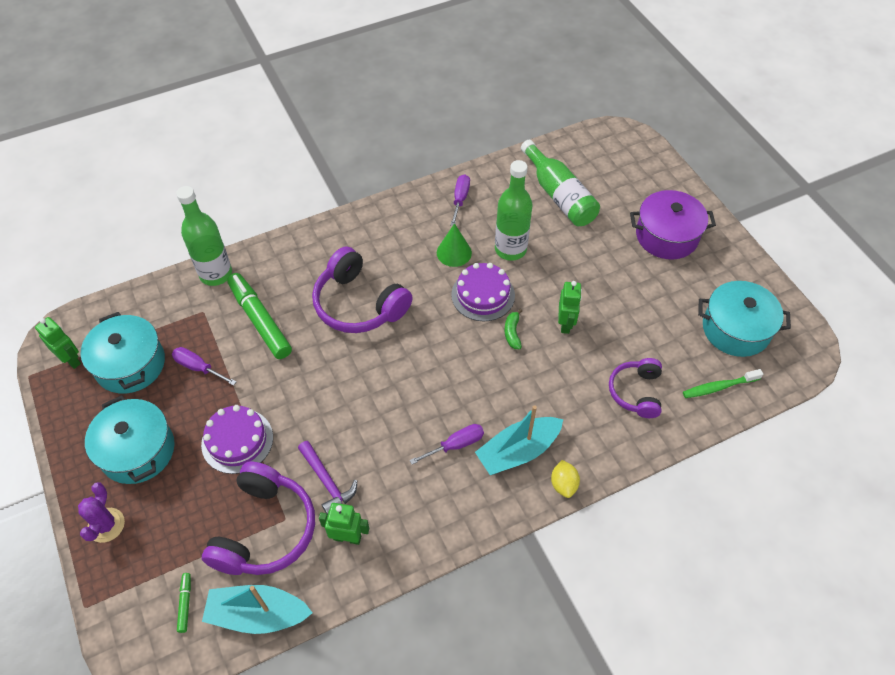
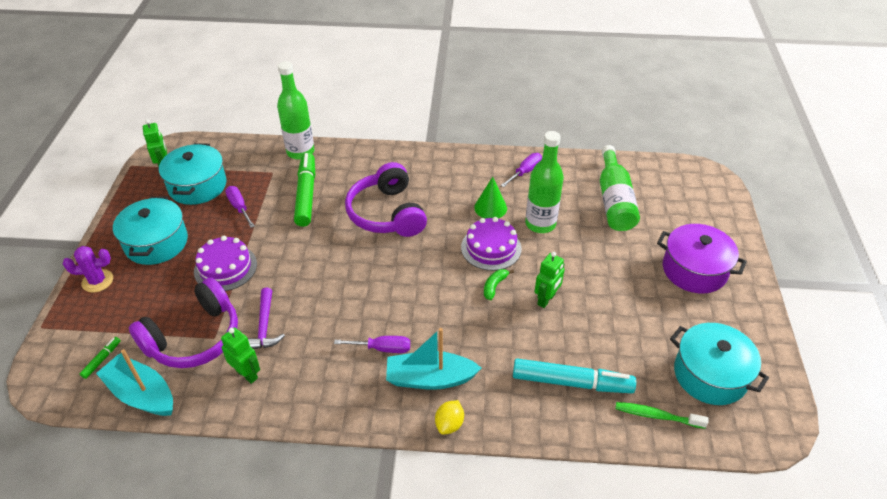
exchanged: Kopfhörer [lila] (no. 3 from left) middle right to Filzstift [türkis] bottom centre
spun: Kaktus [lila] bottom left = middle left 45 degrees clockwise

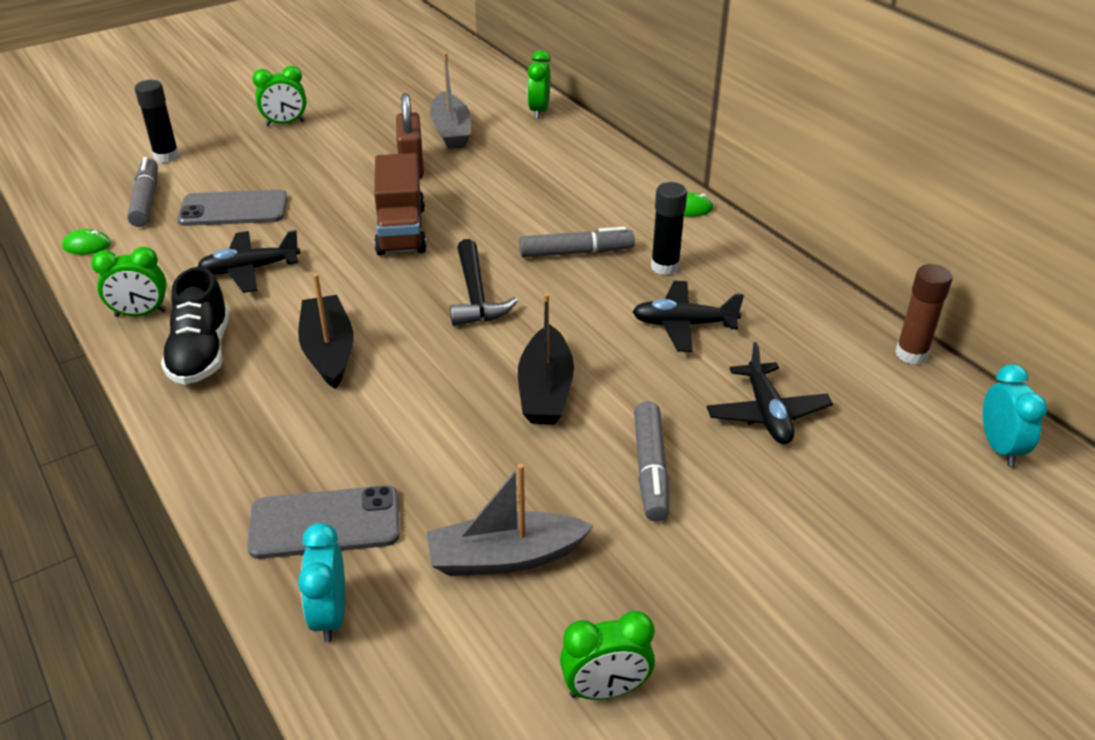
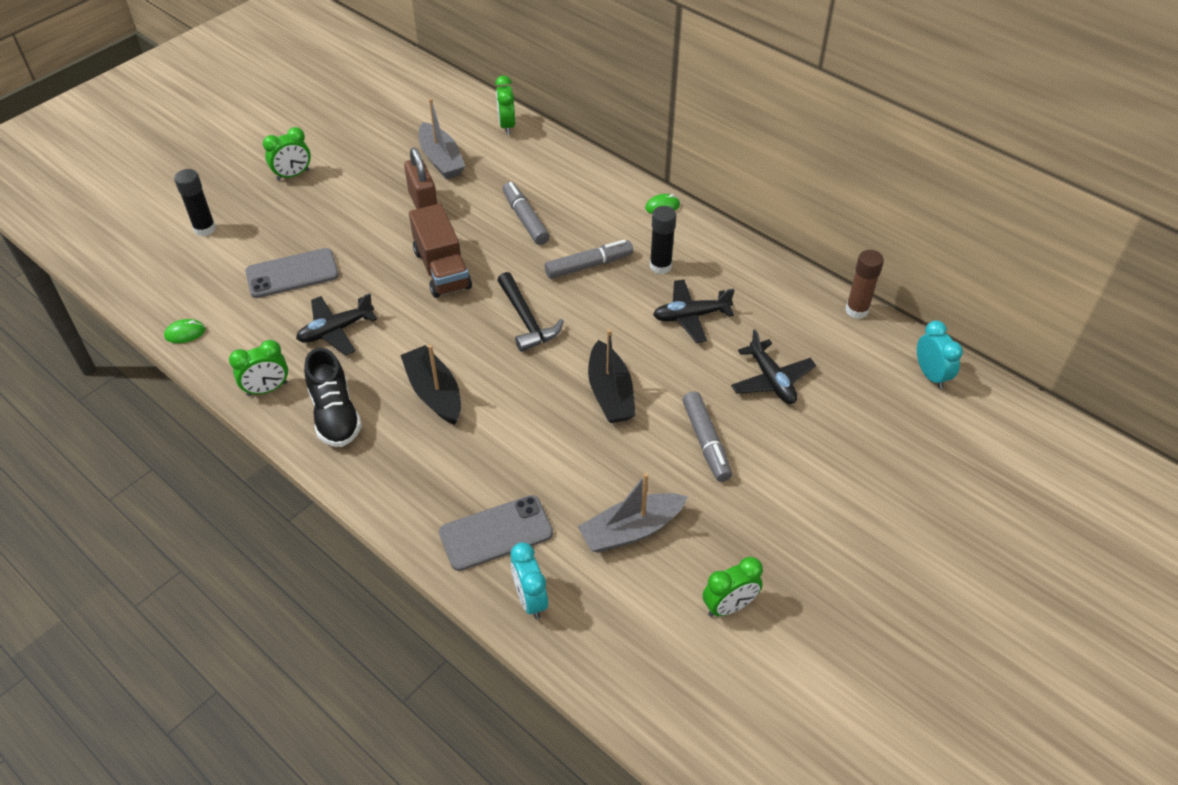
relocated: Filzstift [grau] (no. 1 from left) top left to top centre

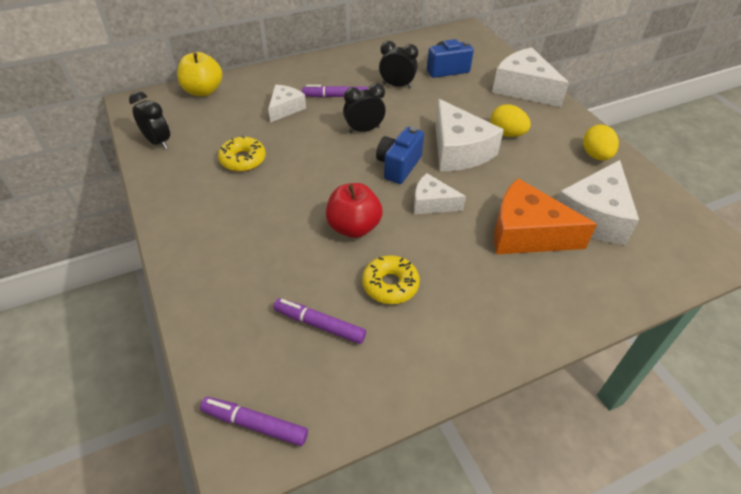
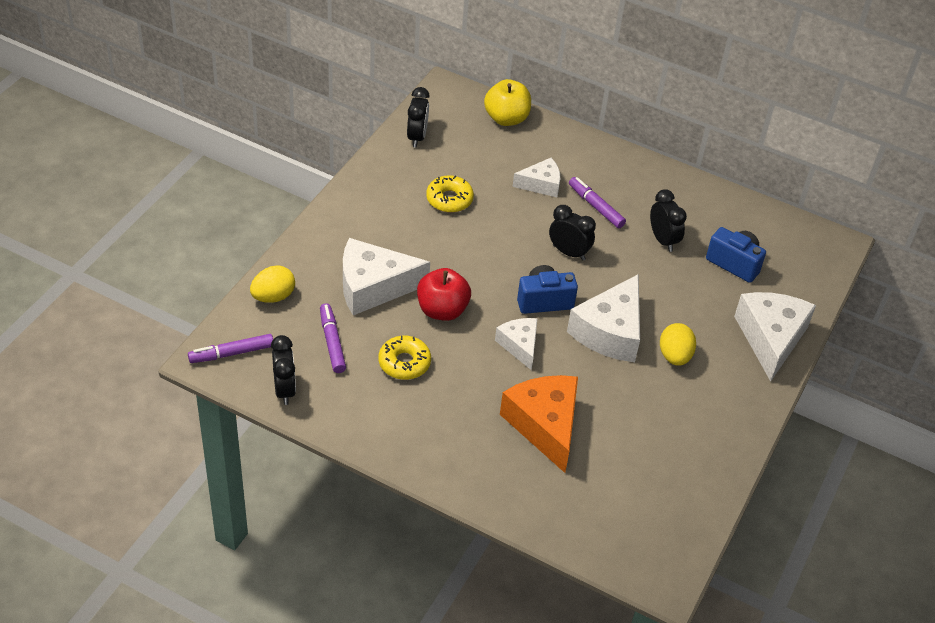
appeared: Wecker [schwarz] (no. 1 from left) middle left
relocated: Käse [weiß] (no. 5 from left in the first image) middle right to Käse [weiß] (no. 1 from left) centre; Ei [gelb] (no. 2 from left in the first image) top right to Ei [gelb] (no. 1 from left) middle left
spun: Filzstift [lila] (no. 1 from left) bottom centre = middle left 90 degrees counterclockwise

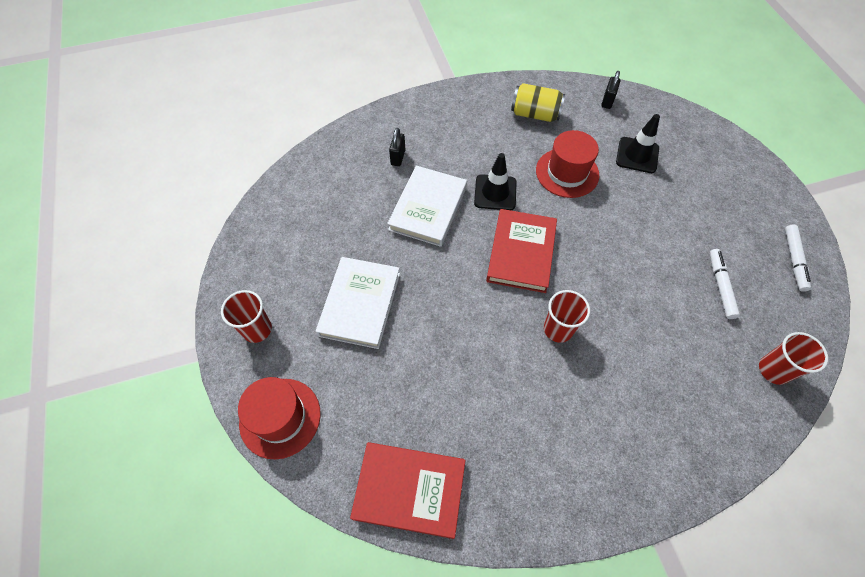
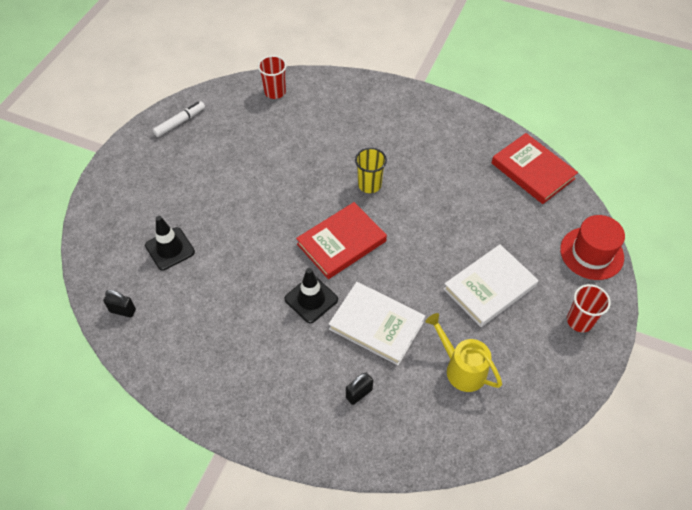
missing: Dose [gelb] top centre; Hut [rot] (no. 2 from left) top centre; Filzstift [weiß] (no. 1 from left) middle right
appeared: Gießkanne [gelb] bottom right
colour: Becher [rot] (no. 2 from left) centre to Becher [gelb] centre
spun: Buch [weiß] (no. 2 from left in the first image) centre = centre 60 degrees clockwise; Vorhängeschloss [schwarz] (no. 2 from left in the first image) top right = middle left 45 degrees clockwise

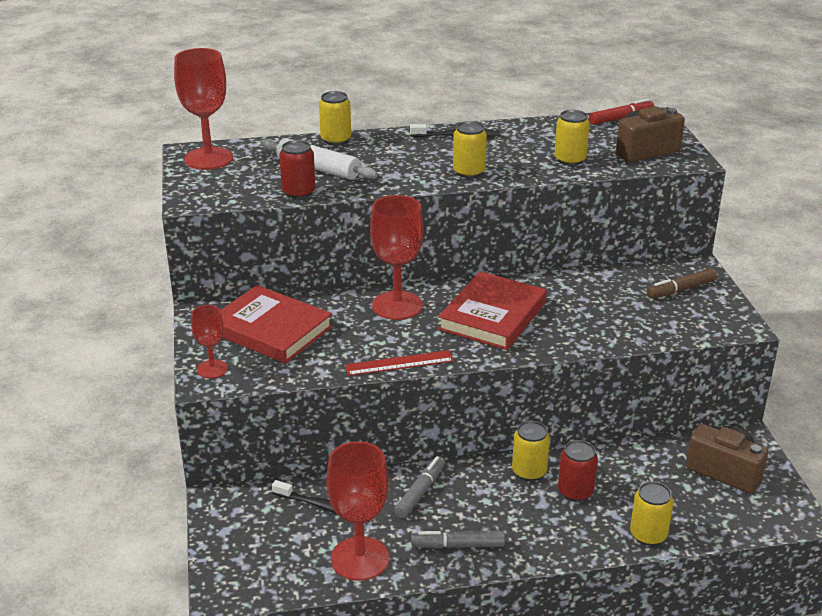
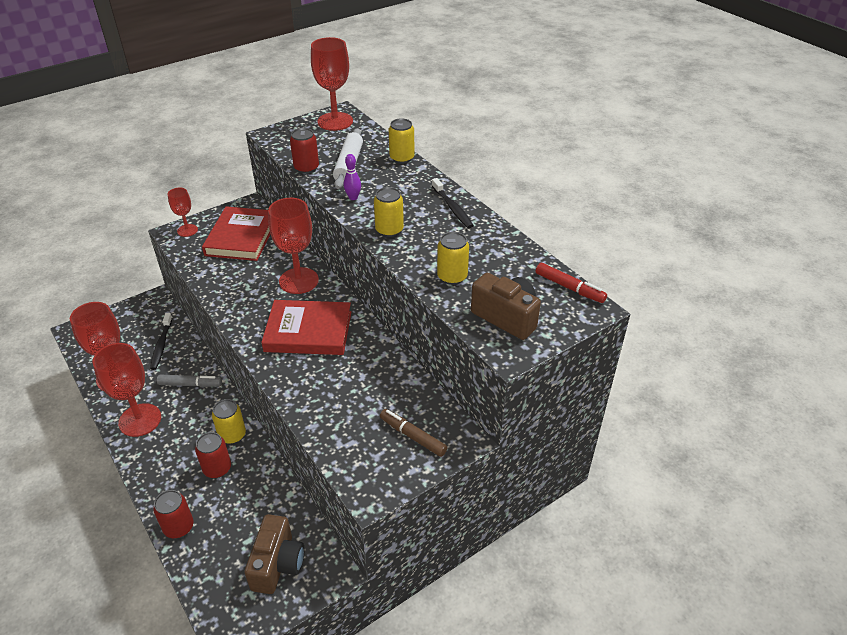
missing: Lineal [rot] centre
appeared: Bowlingkegel [lila] top centre
exchanged: Filzstift [grau] (no. 2 from left) bottom centre to Kelch [rot] (no. 2 from left) middle left
colour: Dose [gelb] (no. 5 from left) bottom right to Dose [rot] (no. 1 from left) bottom left

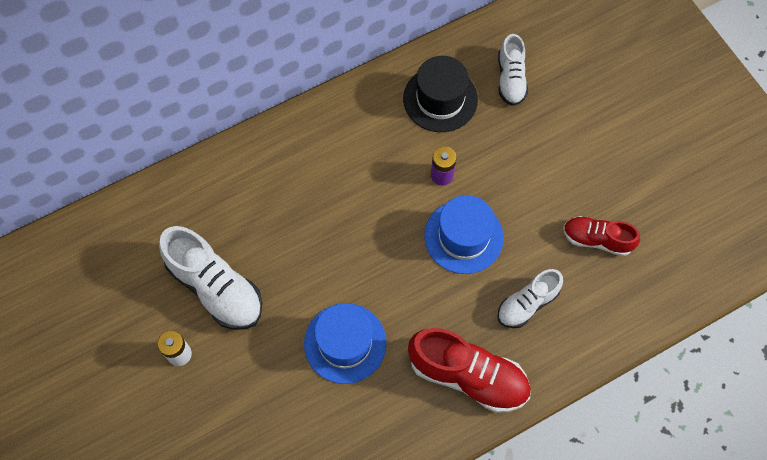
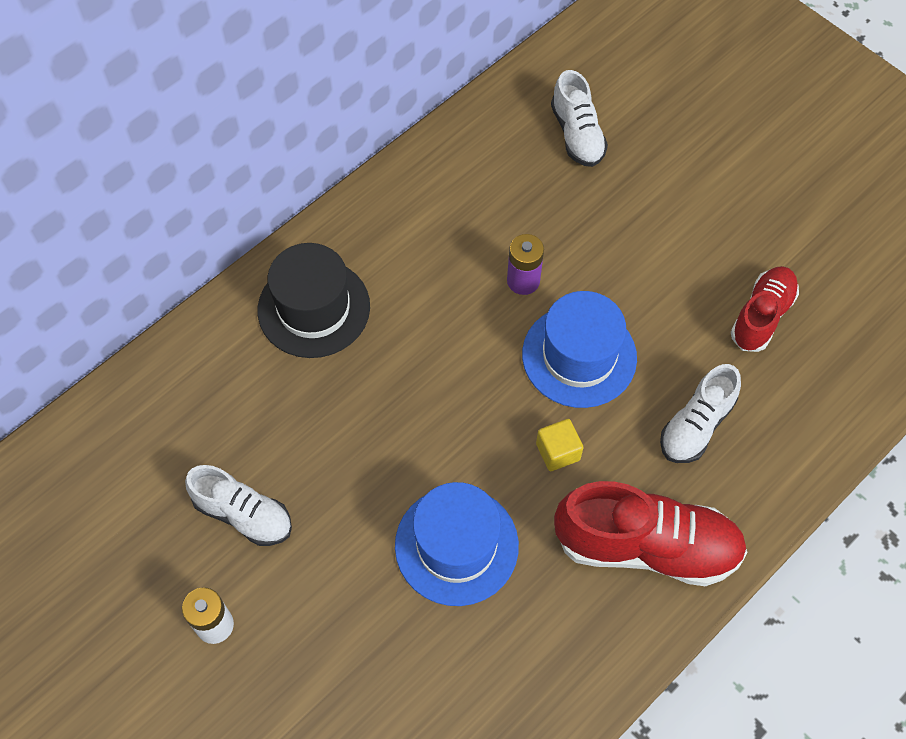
appeared: Kubus [gelb] centre
relocated: Hut [schwarz] top centre to centre
spun: Schuh [rot] (no. 2 from left) middle right = middle right 120 degrees clockwise
size: Schuh [weiß] (no. 1 from left) middle left = bottom left x0.61

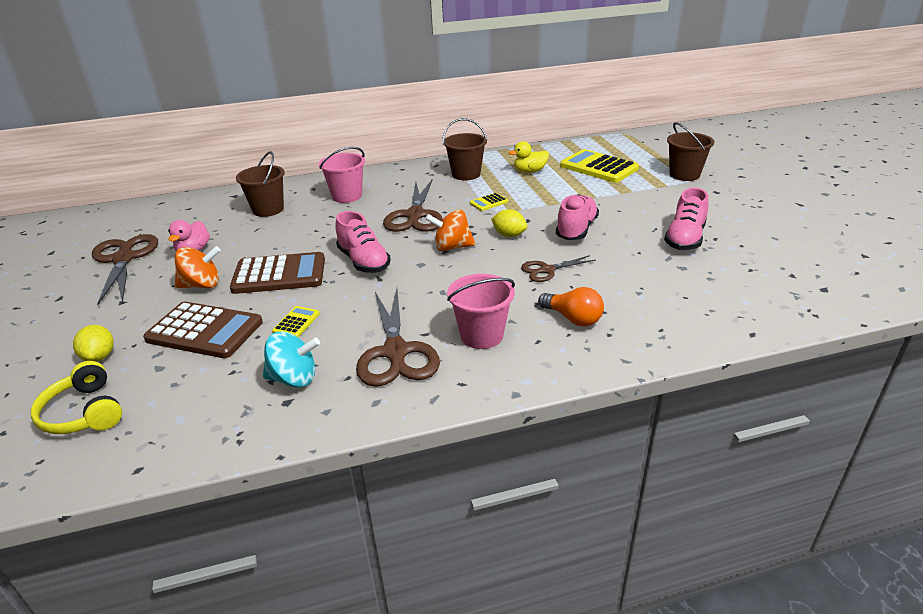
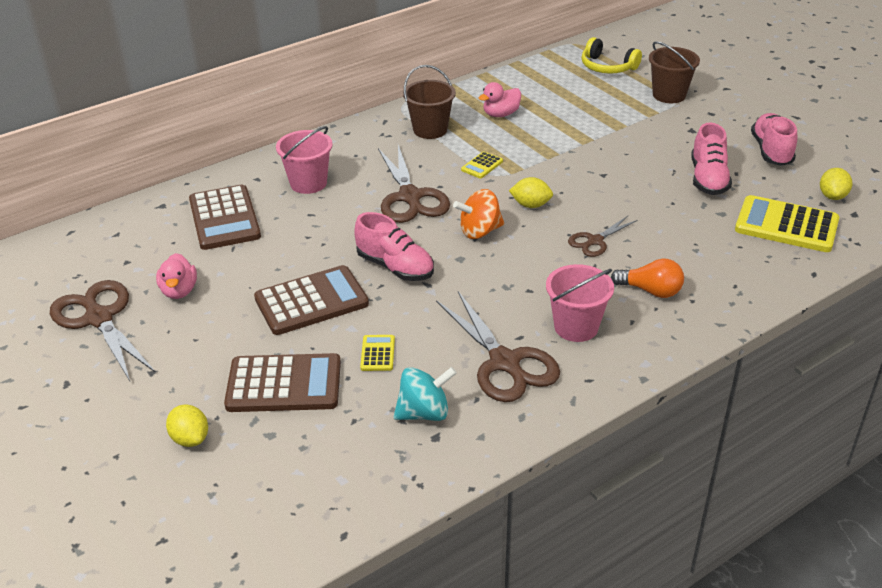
missing: Kreisel [orange] (no. 1 from left) middle left
appeared: Zitrone [gelb] (no. 3 from left) top right
relocated: Kopfhörer [gelb] middle left to top right; Schuh [rosa] (no. 2 from left in the first image) centre to Schuh [rosa] (no. 3 from left) top right; Taschenrechner [gelb] (no. 3 from left) top centre to middle right
exchanged: Eimer [braun] (no. 1 from left) top left to Taschenrechner [braun] (no. 1 from left) middle left
colour: Ente [gelb] top centre to Ente [rosa] (no. 2 from left) top centre

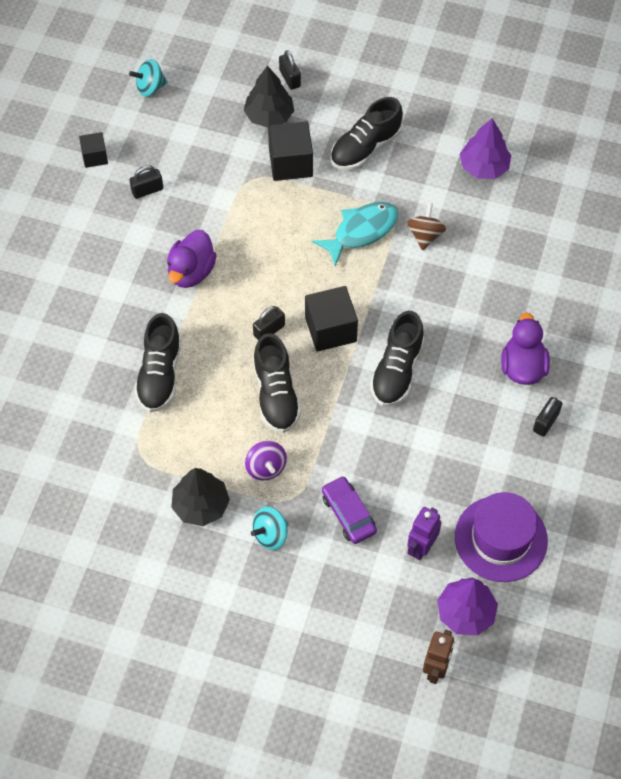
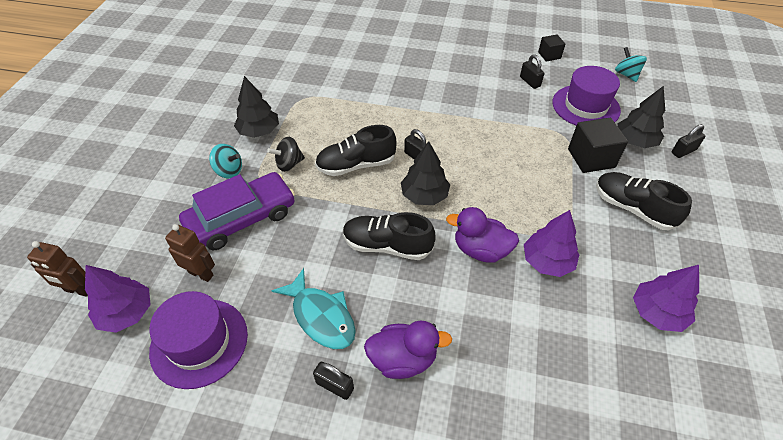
missing: Schuh [schwarz] (no. 1 from left) middle left
appeared: Hut [lila] (no. 2 from left) top right
relocated: Ente [lila] (no. 1 from left in the first image) top left to Ente [lila] (no. 2 from left) centre; Fisch [türkis] top centre to bottom centre
exchanged: Kubus [schwarz] (no. 3 from left) centre to Baum [schwarz] (no. 2 from left) centre; Kreisel [braun] top right to Baum [lila] (no. 2 from left) middle right
colour: Kreisel [lila] centre to Kreisel [schwarz] centre; Roboter [lila] bottom right to Roboter [braun] (no. 2 from left) middle left
spun: Kreisel [türkis] (no. 2 from left in the first image) bottom centre = middle left 150 degrees clockwise
size: Auto [lila] centre = middle left x1.76

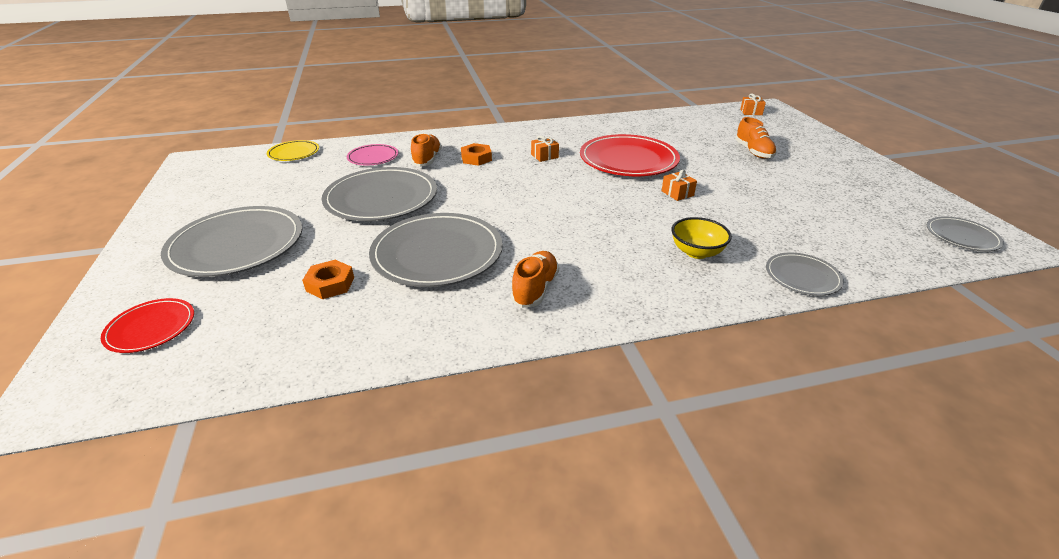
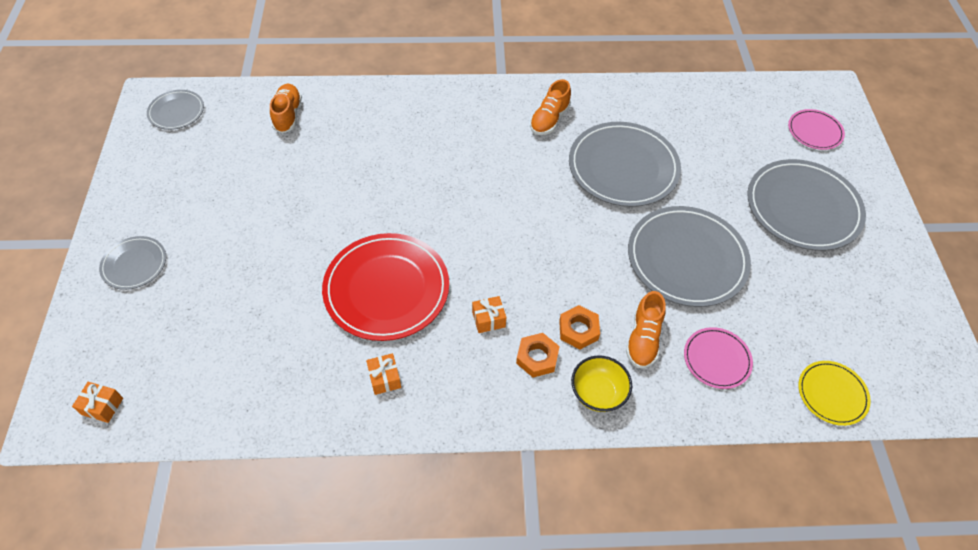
relocated: Sechskantmutter [orange] (no. 1 from left) middle left to centre; Geschenk [orange] (no. 2 from left) top centre to bottom centre; Schüssel [gelb] centre to bottom centre; Schuh [orange] (no. 3 from left in the first image) top right to Schuh [orange] (no. 1 from left) top left; Teller [grau] (no. 4 from left in the first image) middle right to Teller [grau] (no. 1 from left) middle left
colour: Teller [rot] (no. 1 from left) middle left to Teller [rosa] (no. 2 from left) top right

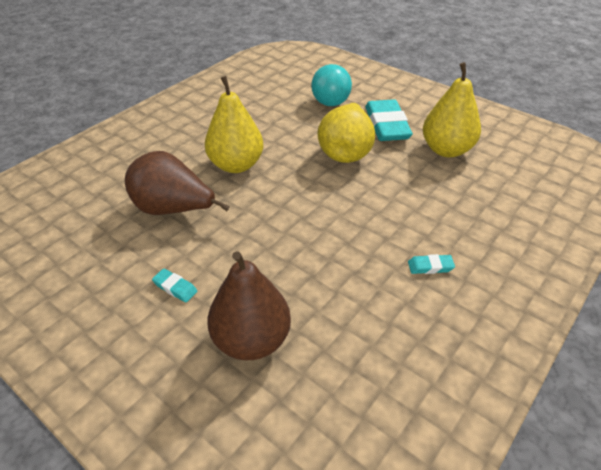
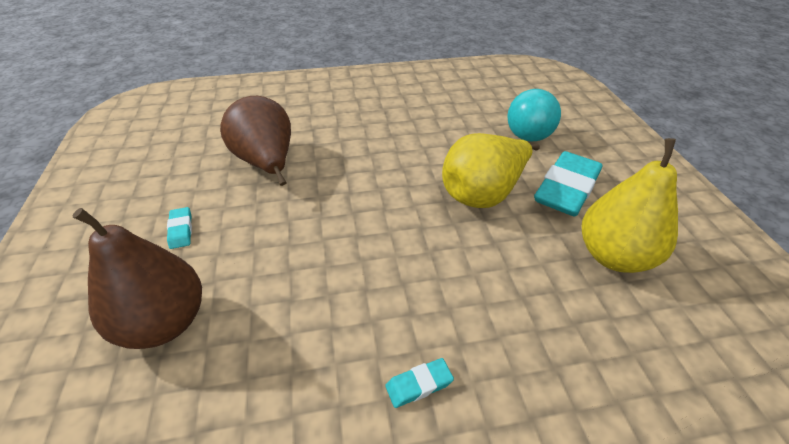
missing: Birne [gelb] (no. 1 from left) top centre
spun: Radiergummi [türkis] (no. 3 from left in the first image) middle right = bottom centre 60 degrees counterclockwise

